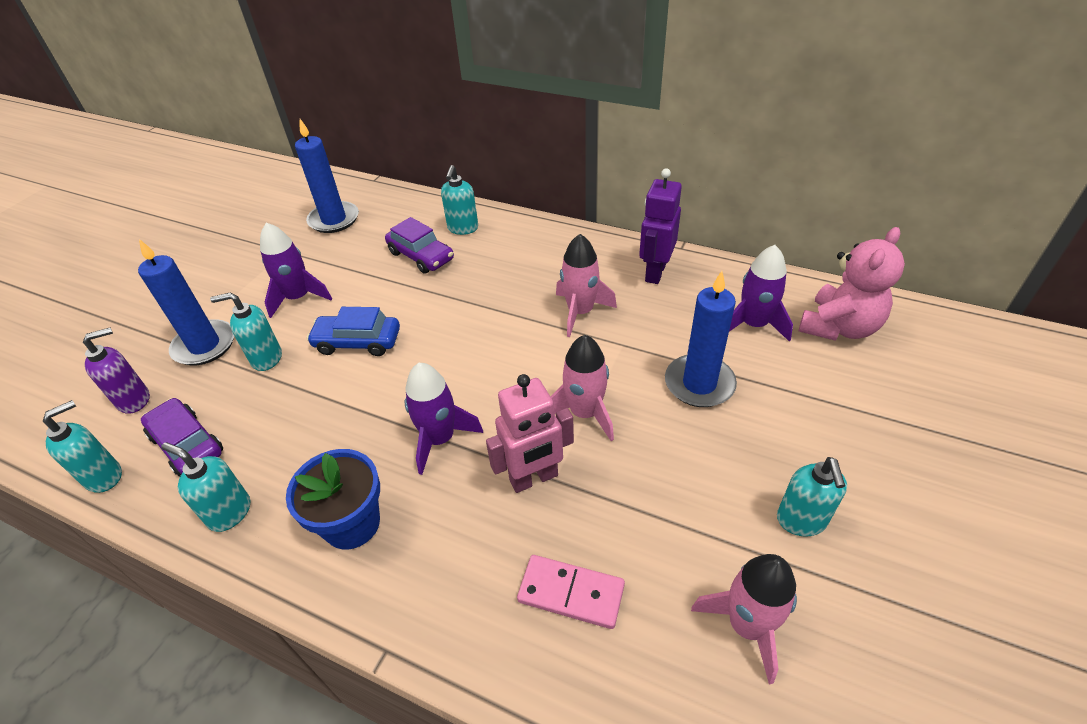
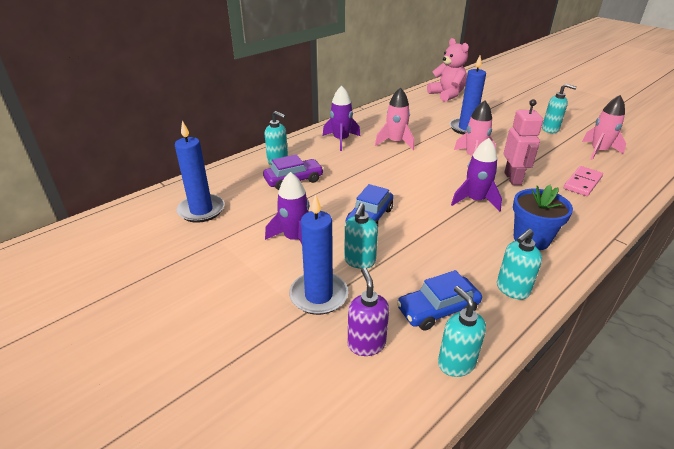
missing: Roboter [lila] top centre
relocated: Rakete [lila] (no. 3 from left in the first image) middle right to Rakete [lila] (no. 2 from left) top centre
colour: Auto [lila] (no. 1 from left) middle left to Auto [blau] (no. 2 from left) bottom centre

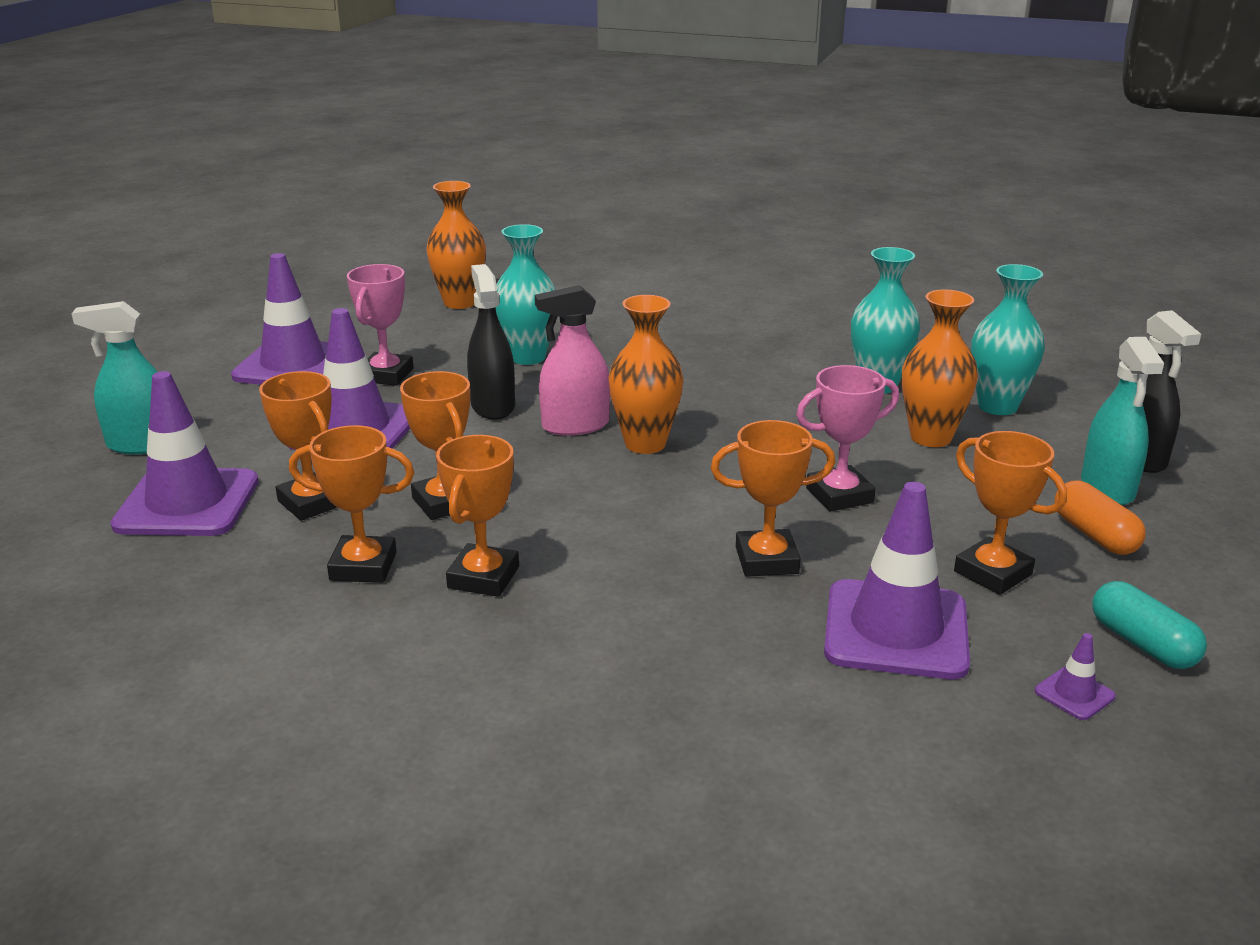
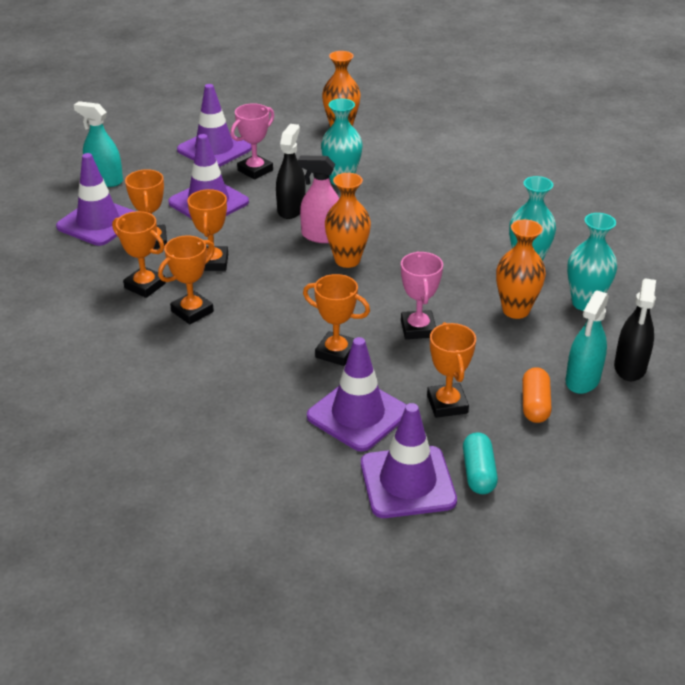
spun: Pokal [rosa] (no. 2 from left) middle right = centre 75 degrees clockwise
size: Leitkegel [lila] (no. 5 from left) bottom right = bottom centre x2.45

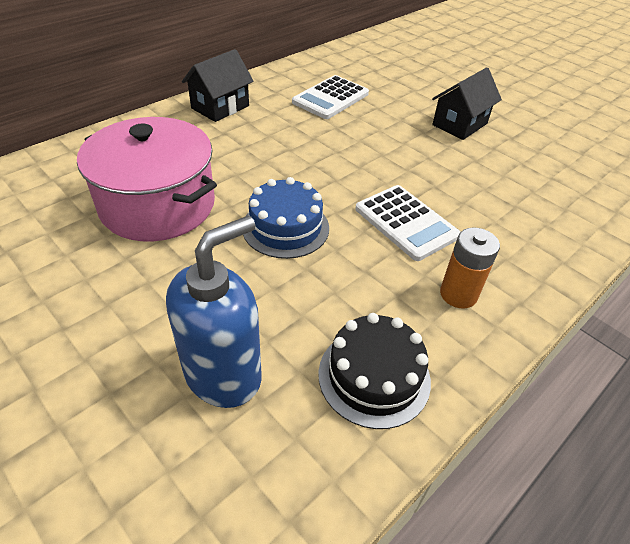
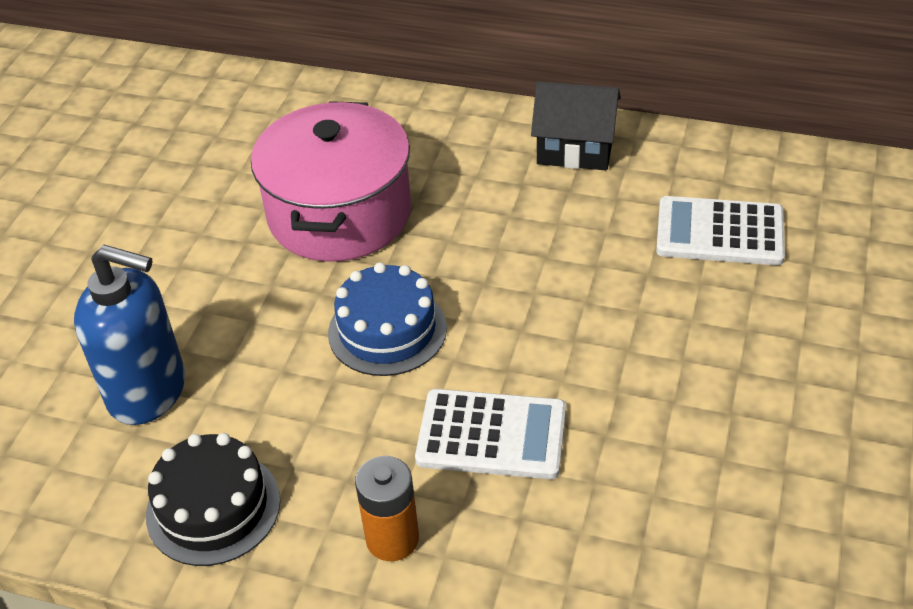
missing: Haus [schwarz] (no. 2 from left) top right
spun: Taschenrechner [weiß] (no. 2 from left in the first image) centre = bottom centre 105 degrees counterclockwise

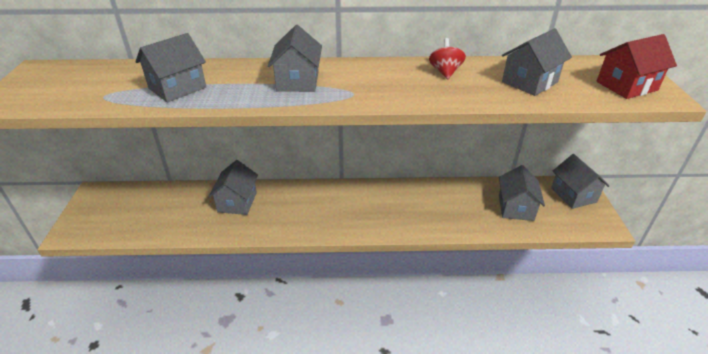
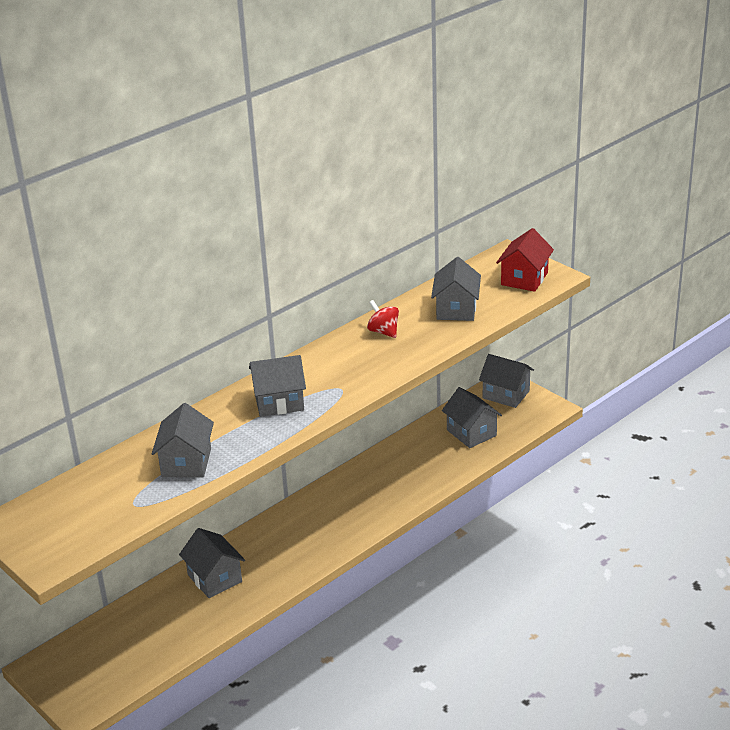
spun: Haus [grau] (no. 3 from left) top centre = centre 60 degrees counterclockwise

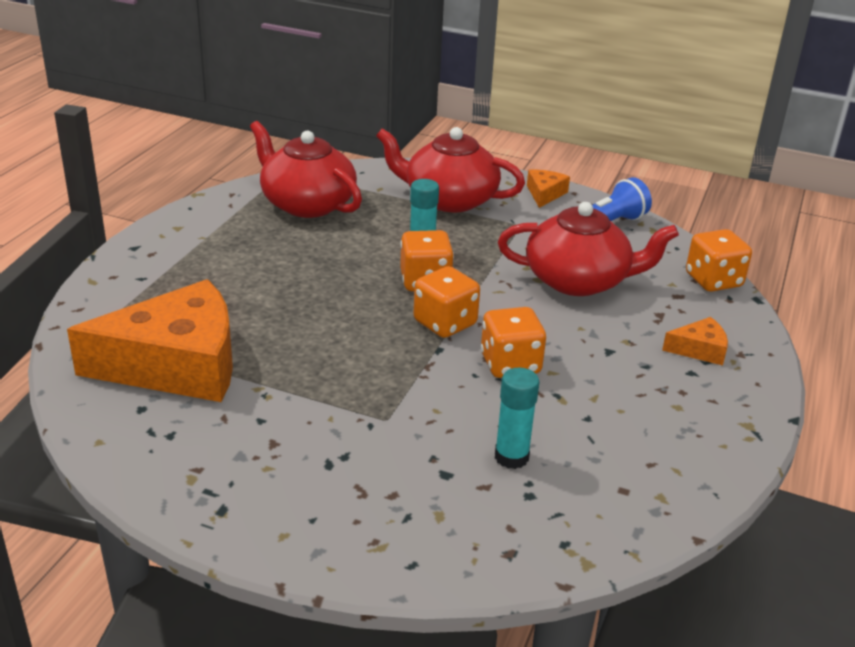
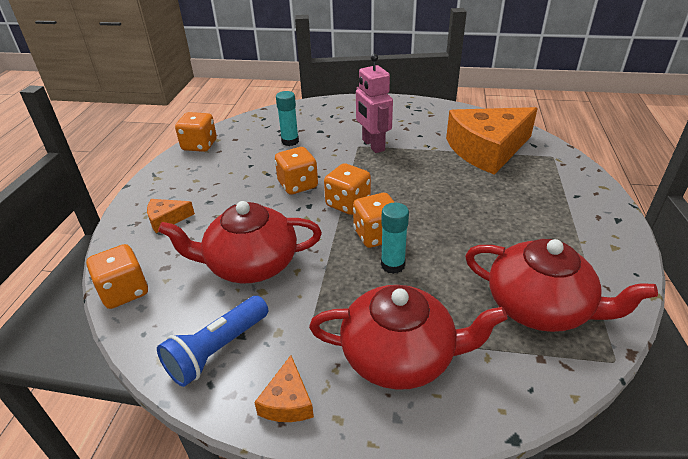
appeared: Spielwürfel [orange] (no. 2 from left) top left; Roboter [rosa] top centre

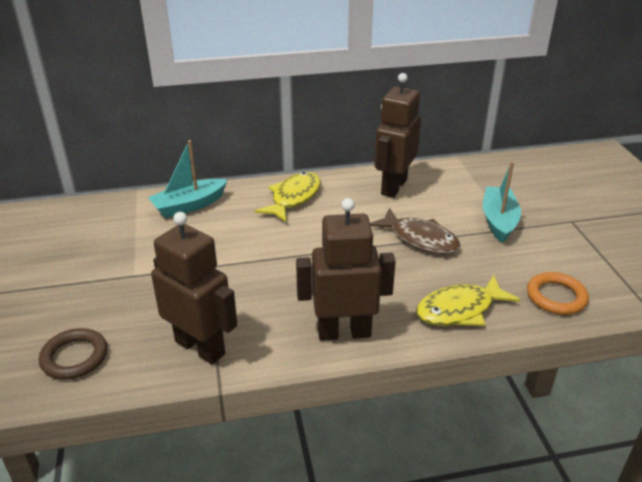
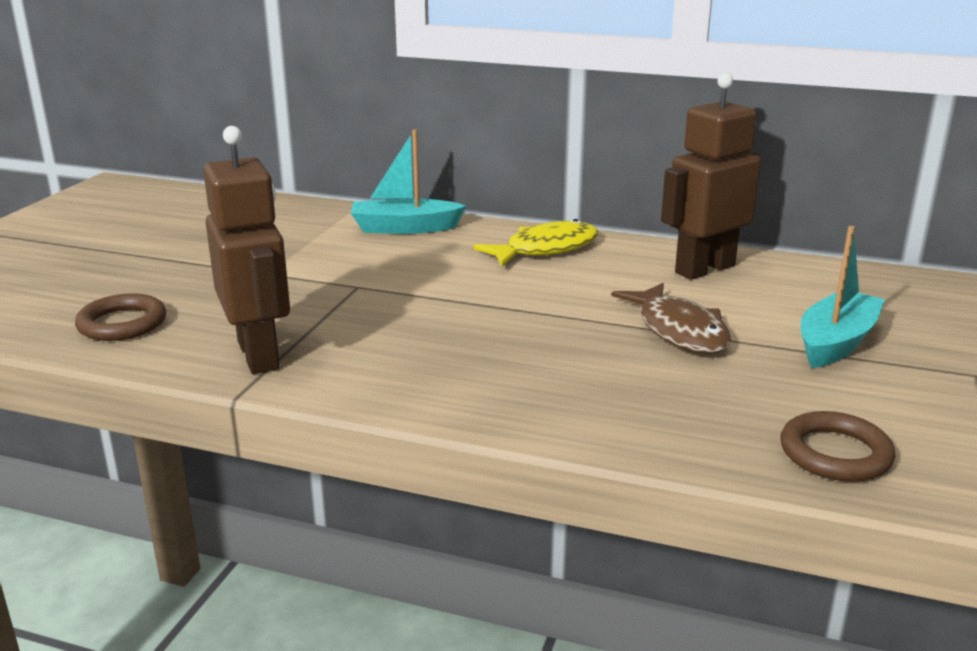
missing: Roboter [braun] (no. 2 from left) centre; Fisch [gelb] (no. 2 from left) middle right
colour: Ring [orange] middle right to Ring [braun] (no. 2 from left) bottom right

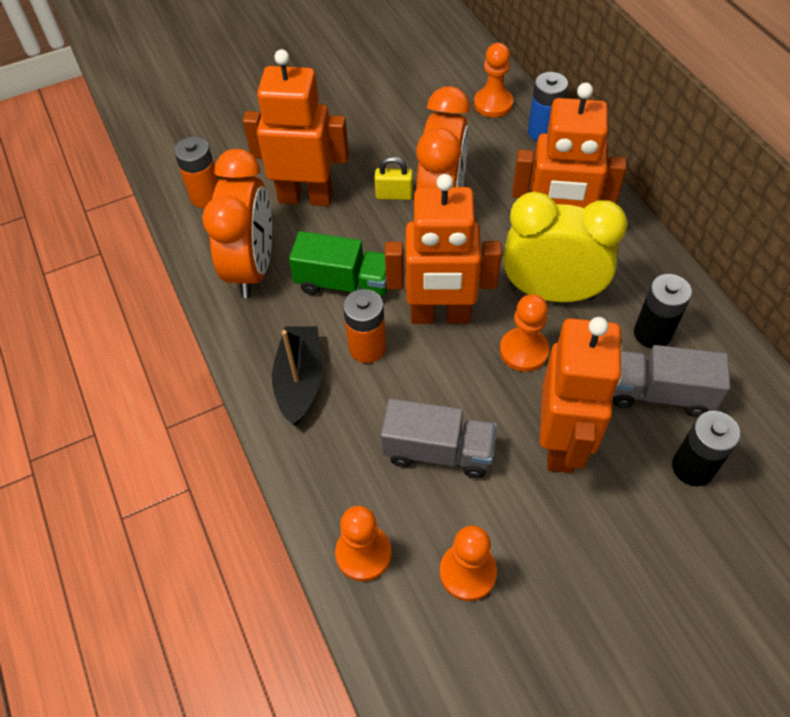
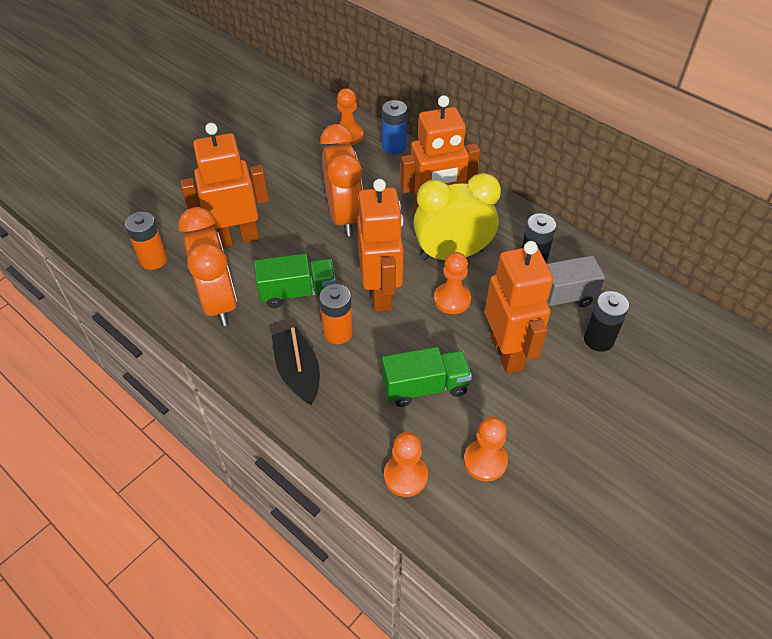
missing: Vorhängeschloss [gelb] top centre
colour: Lastwagen [grau] (no. 1 from left) centre to Lastwagen [grün] (no. 2 from left) centre
spun: Roboter [orange] (no. 2 from left) centre = centre 75 degrees counterclockwise

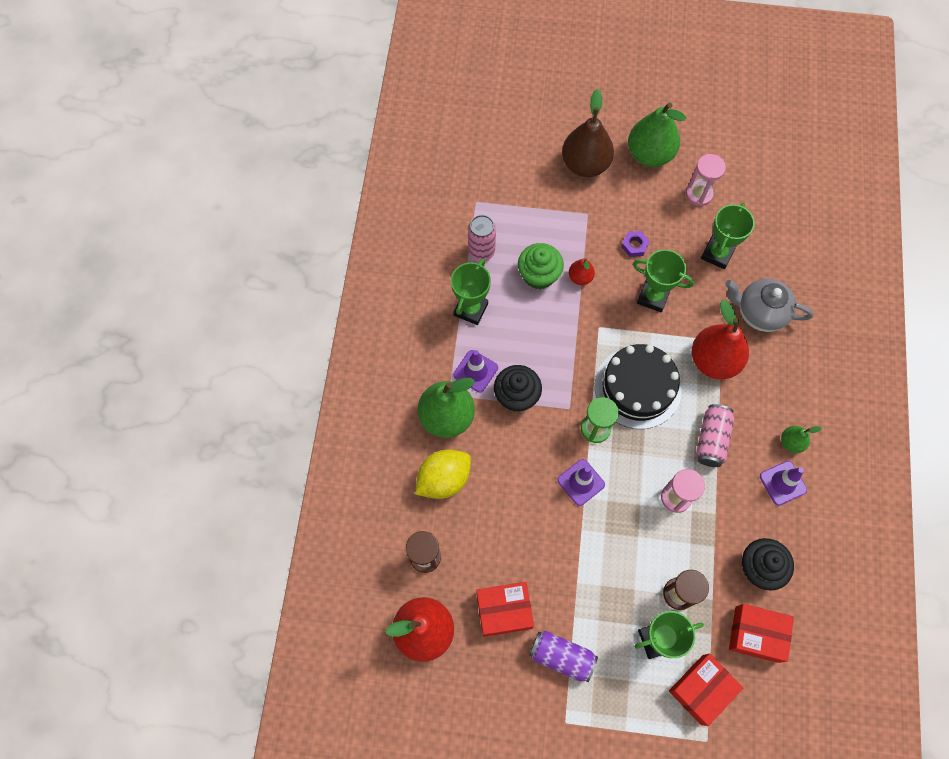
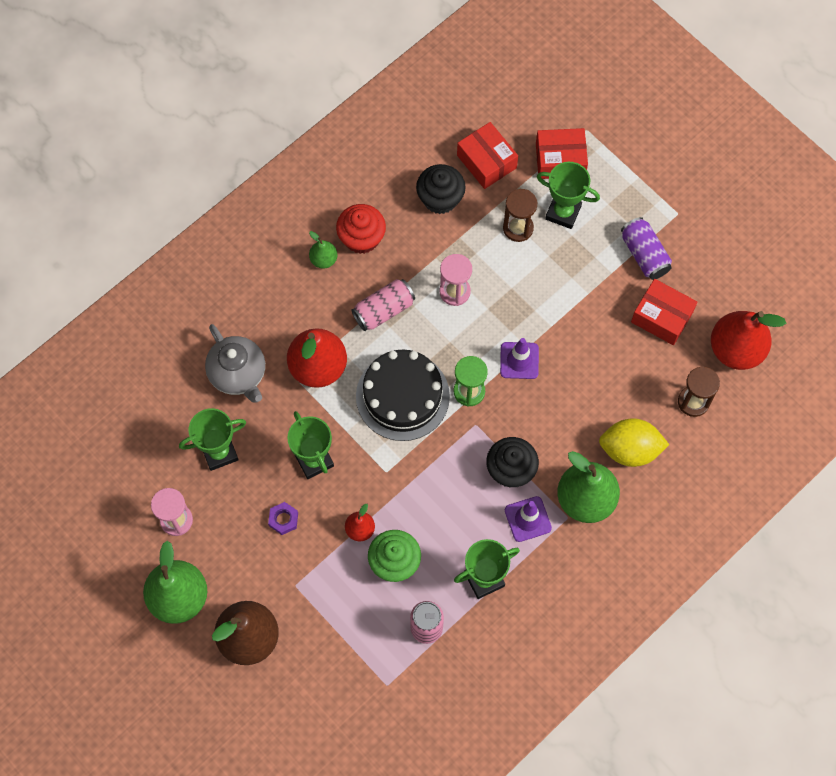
exchanged: Leitkegel [lila] (no. 3 from left) middle right to Muffin [rot] top centre

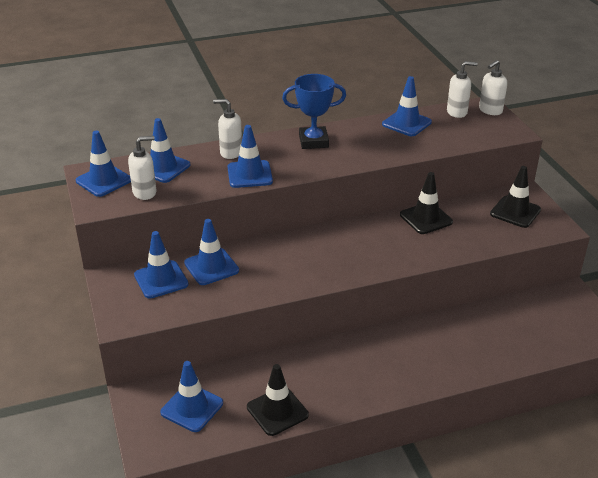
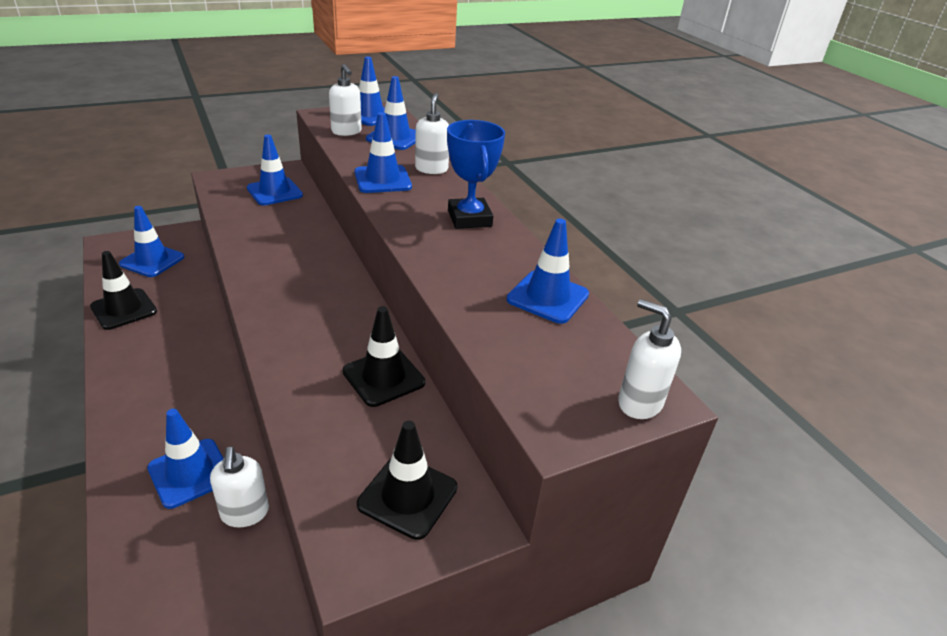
relocated: Leitkegel [blau] (no. 5 from left in the first image) centre to Leitkegel [blau] (no. 2 from left) bottom left; Seifenspender [weiß] (no. 3 from left in the first image) top right to Seifenspender [weiß] (no. 1 from left) bottom left

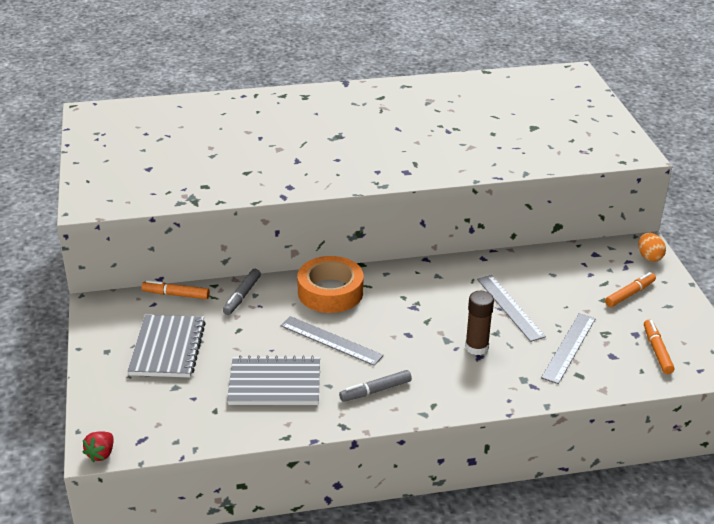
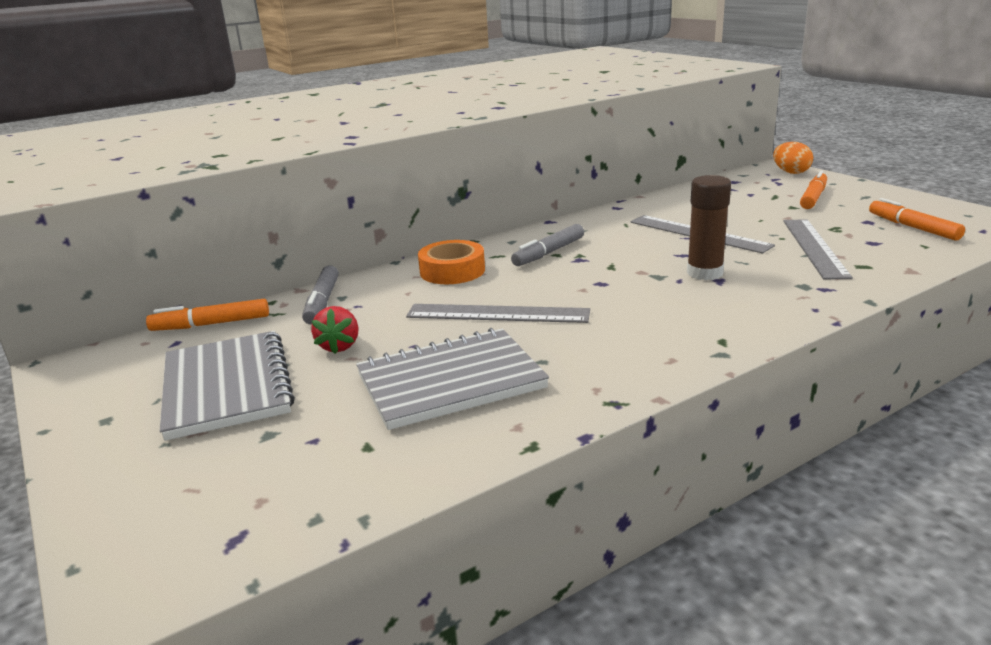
relocated: Erdbeere [rot] bottom left to centre; Filzstift [grau] (no. 2 from left) bottom centre to centre
size: Klebeband [orange] centre = centre x0.66

